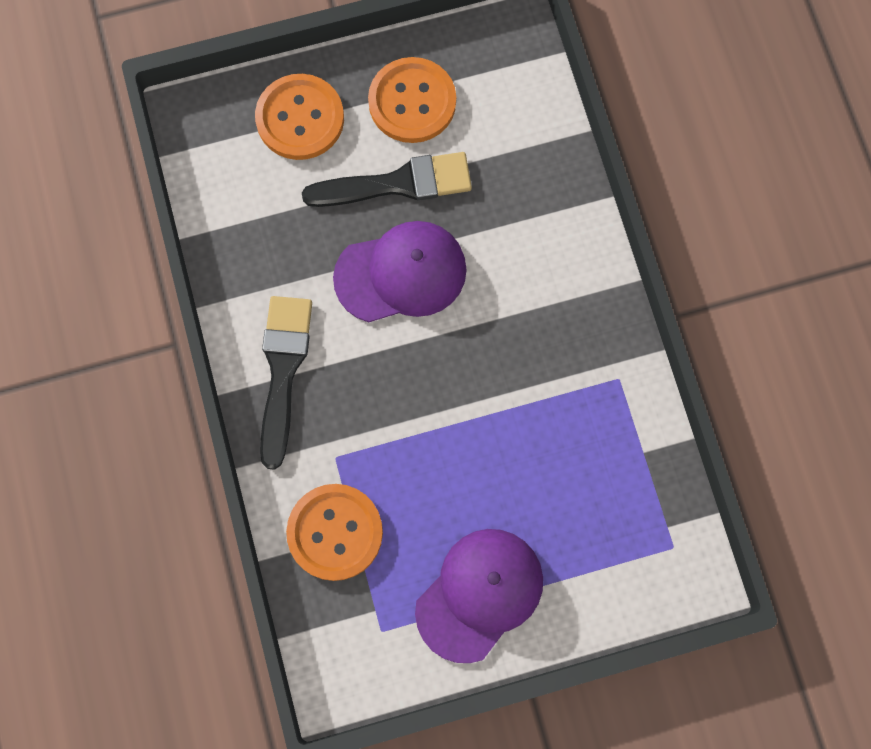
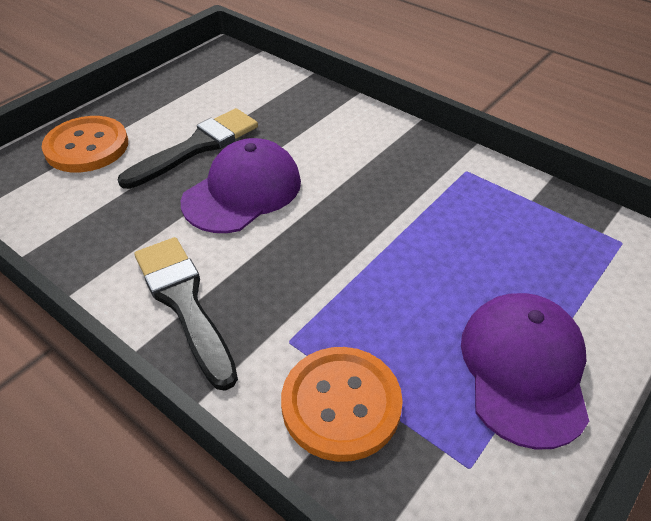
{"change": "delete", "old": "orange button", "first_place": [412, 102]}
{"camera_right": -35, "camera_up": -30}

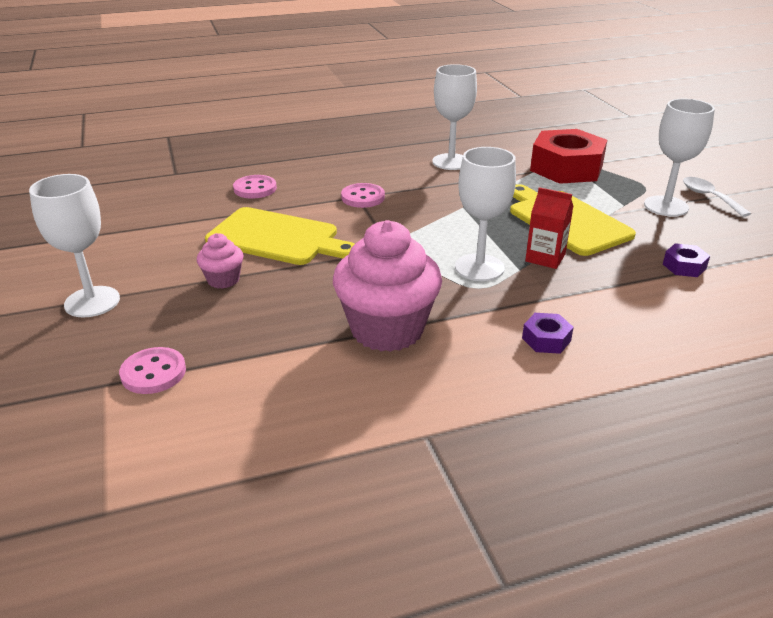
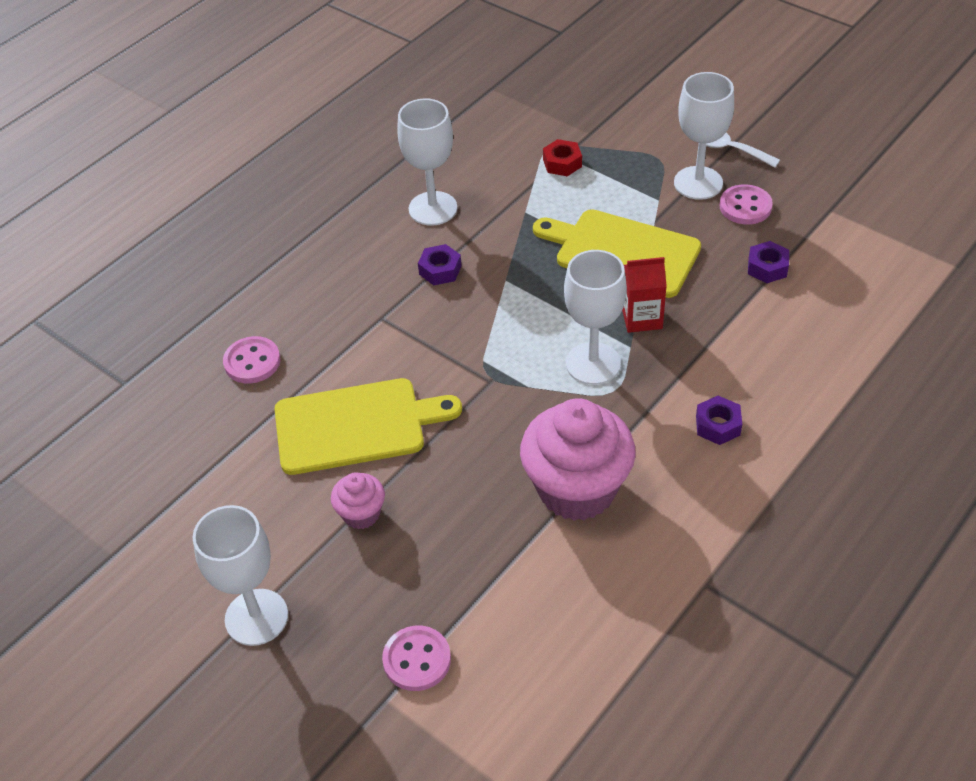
{"change": "resize", "old": "red nut", "first_place": [566, 168], "second_place": [562, 163], "factor": 0.44}
{"change": "move", "old": "pink button", "first_place": [363, 197], "second_place": [745, 206]}
{"change": "insert", "new": "purple nut", "second_place": [440, 270]}
{"camera_right": -30, "camera_up": 15}

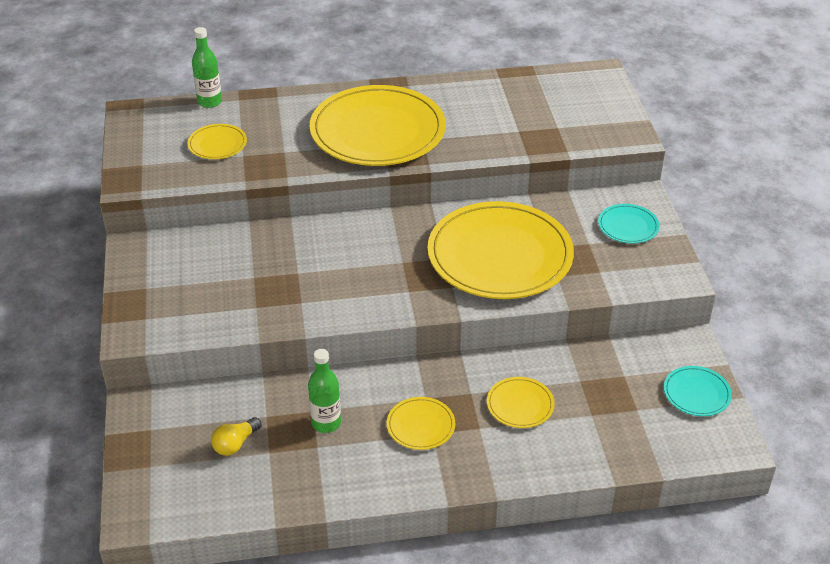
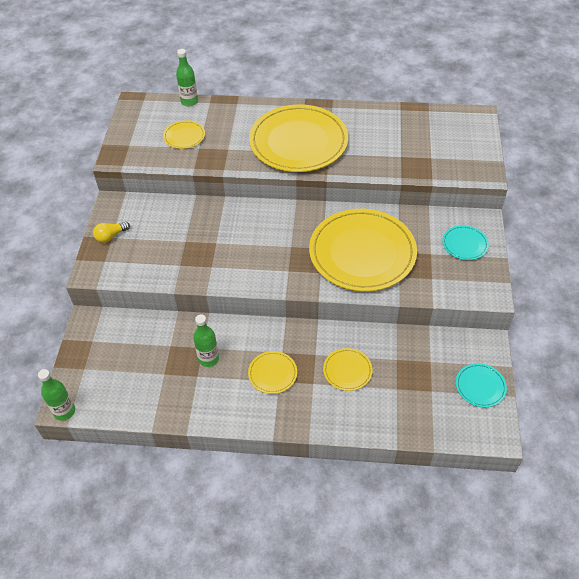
{"change": "move", "old": "yellow light bulb", "first_place": [235, 444], "second_place": [111, 236]}
{"change": "insert", "new": "green bottle", "second_place": [64, 411]}
{"camera_right": 15, "camera_up": 10}

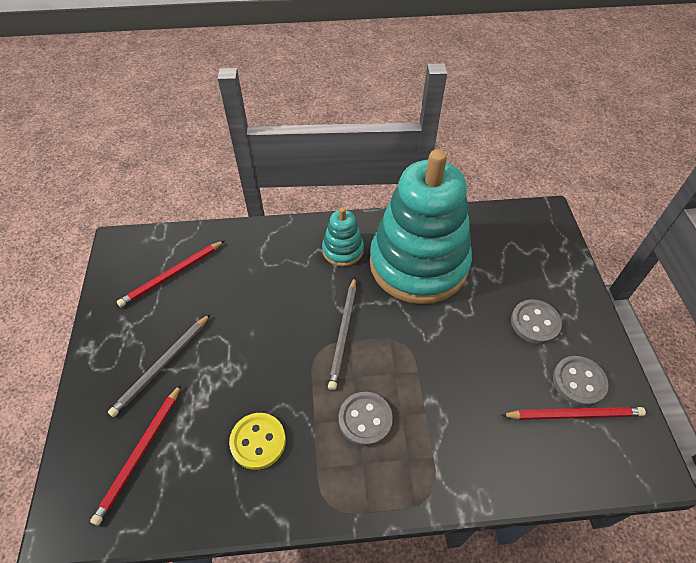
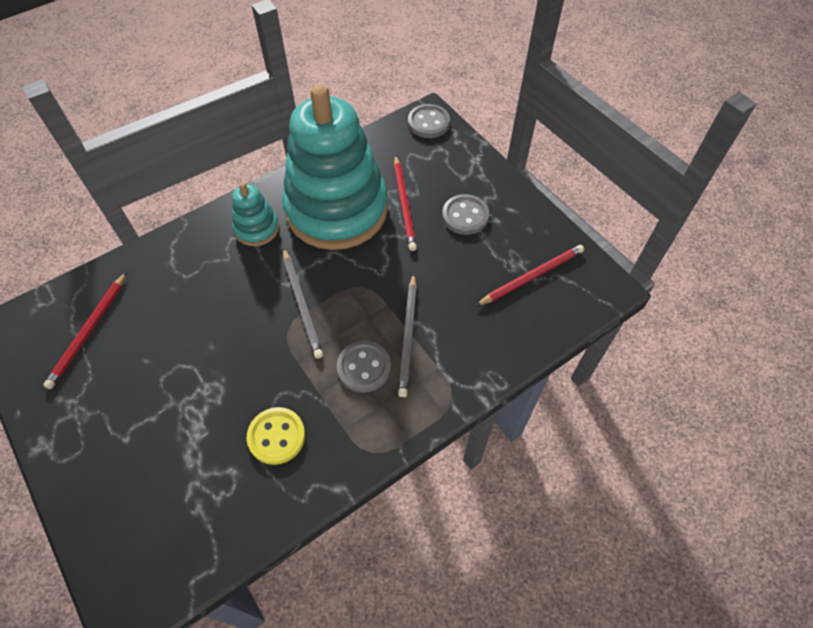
{"change": "move", "old": "grey pencil", "first_place": [162, 366], "second_place": [408, 336]}
{"change": "move", "old": "grey button", "first_place": [579, 382], "second_place": [428, 123]}
{"change": "move", "old": "red pencil", "first_place": [140, 454], "second_place": [404, 204]}
{"camera_right": -30, "camera_up": 5}

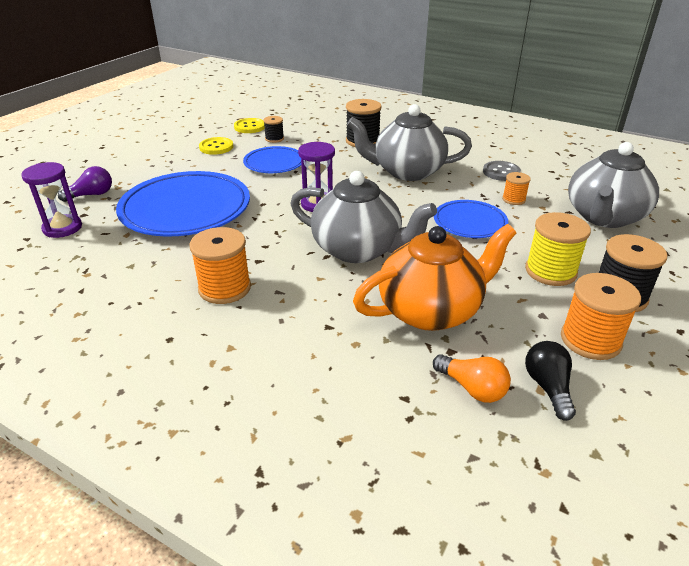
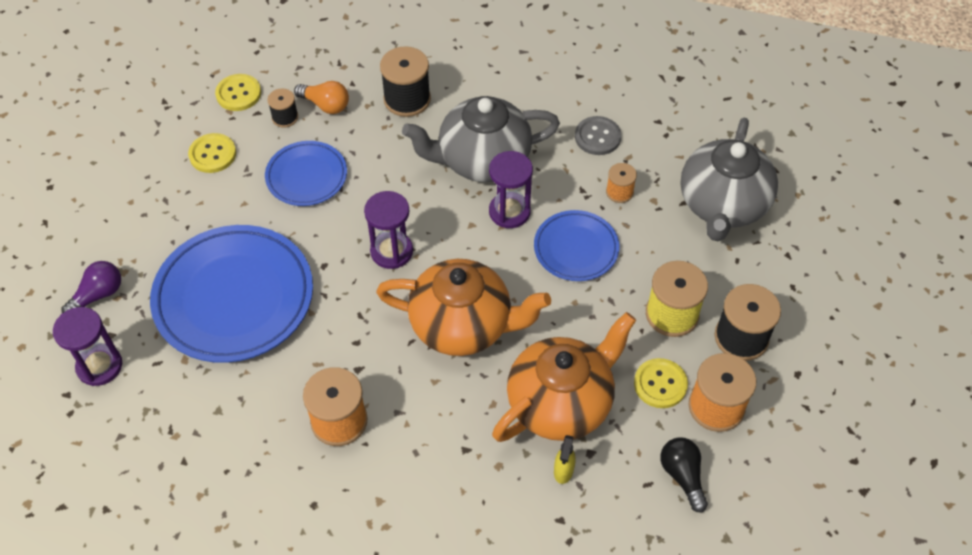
{"change": "recolor", "old": "grey teapot", "new": "orange teapot", "first_place": [358, 250], "second_place": [462, 325]}
{"change": "move", "old": "orange light bulb", "first_place": [472, 388], "second_place": [326, 105]}
{"change": "insert", "new": "purple hourglass", "second_place": [509, 212]}
{"change": "insert", "new": "yellow button", "second_place": [660, 384]}
{"change": "insert", "new": "yellow spray bottle", "second_place": [563, 471]}
{"camera_right": -15, "camera_up": 20}

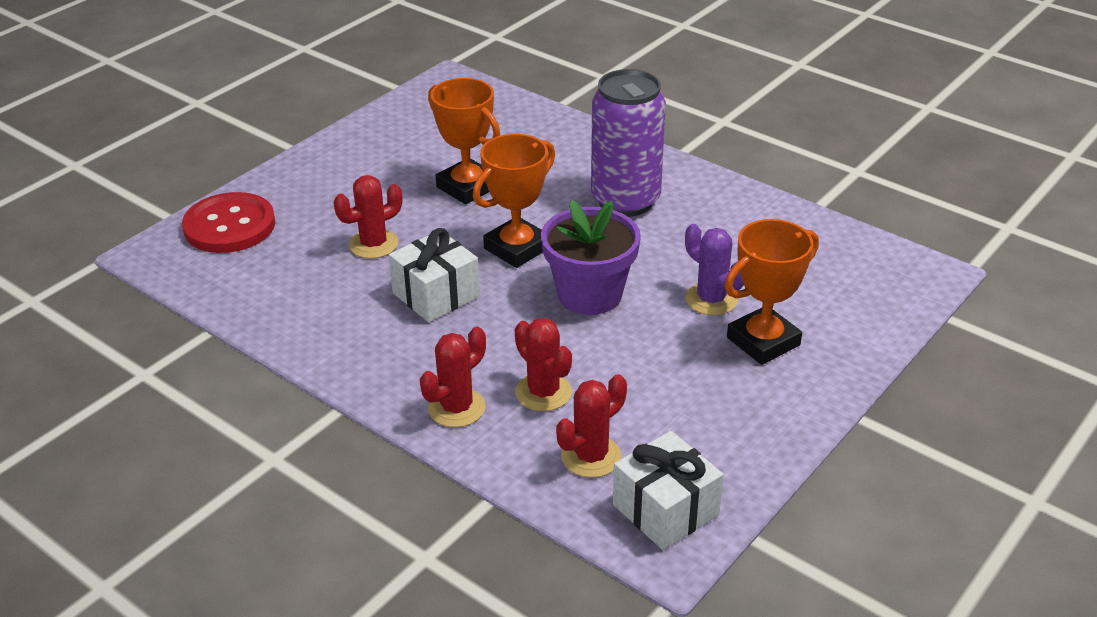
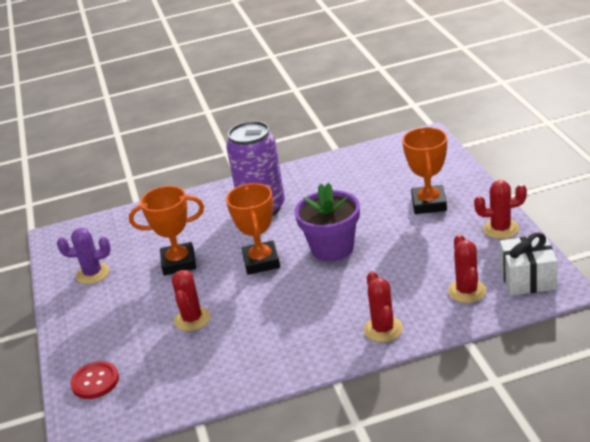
{"change": "resize", "old": "red button", "first_place": [229, 226], "second_place": [95, 381], "factor": 0.65}
{"change": "move", "old": "purple cactus", "first_place": [711, 299], "second_place": [93, 274]}
{"change": "delete", "old": "white gift", "first_place": [436, 295]}
{"change": "move", "old": "red cactus", "first_place": [543, 392], "second_place": [500, 229]}
{"camera_right": -50, "camera_up": -5}

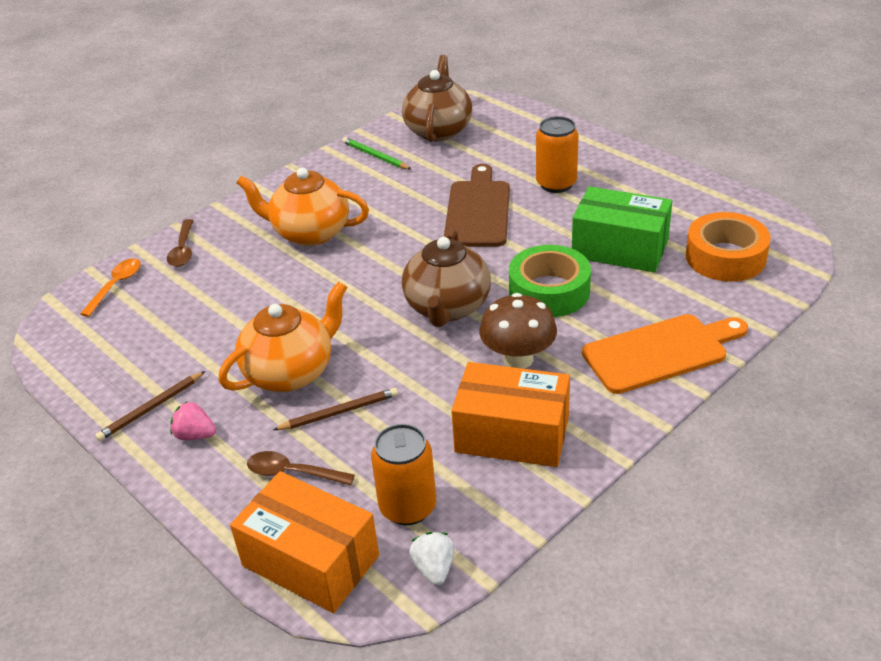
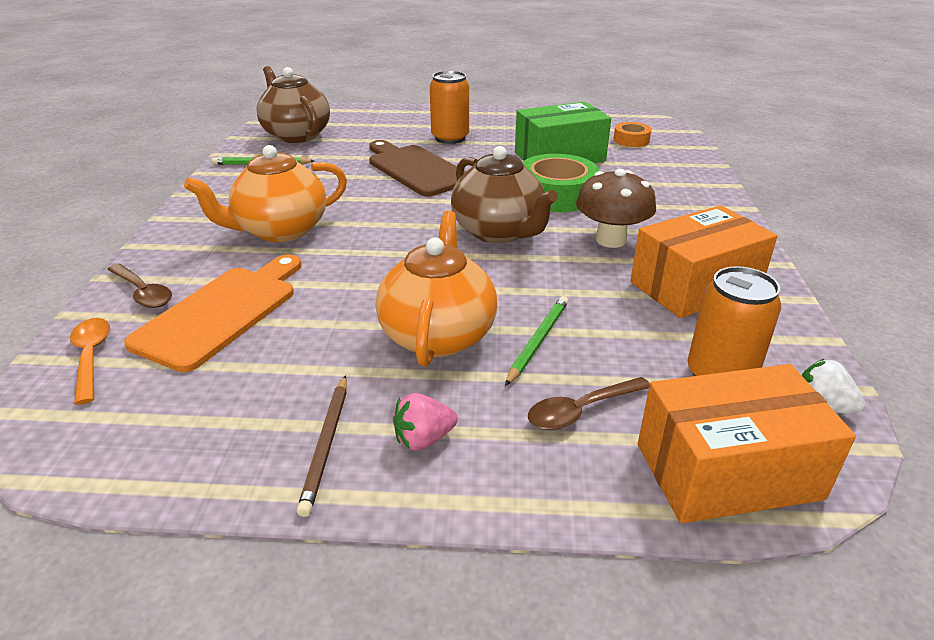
{"change": "resize", "old": "orange tape", "first_place": [725, 257], "second_place": [631, 140], "factor": 0.54}
{"change": "move", "old": "orange cutting board", "first_place": [660, 352], "second_place": [222, 313]}
{"change": "recolor", "old": "brown pencil", "new": "green pencil", "first_place": [339, 412], "second_place": [538, 341]}
{"camera_right": -45, "camera_up": -5}

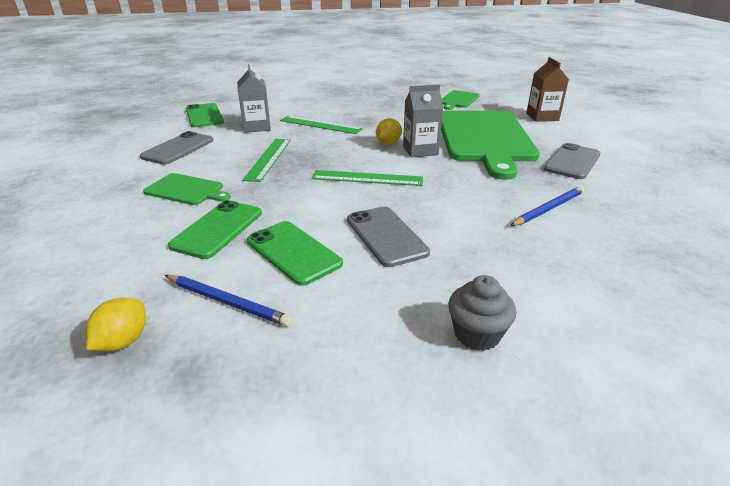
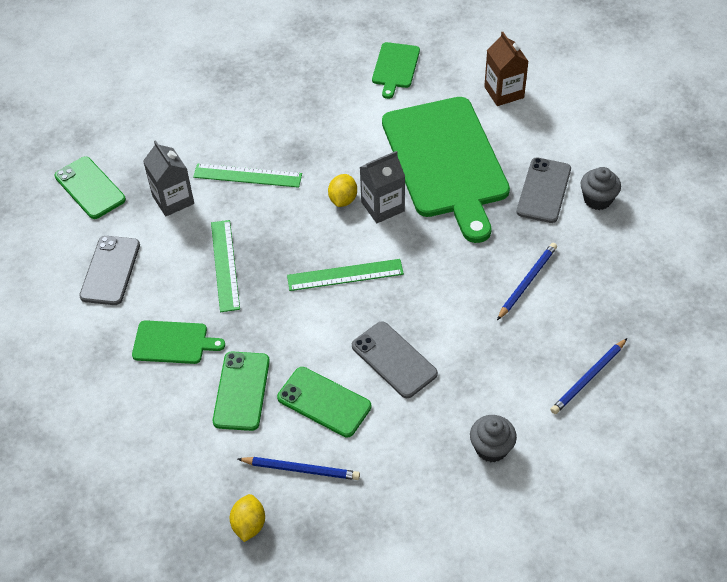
{"change": "insert", "new": "grey cupcake", "second_place": [597, 199]}
{"change": "insert", "new": "blue pencil", "second_place": [588, 378]}
{"camera_right": -15, "camera_up": 20}

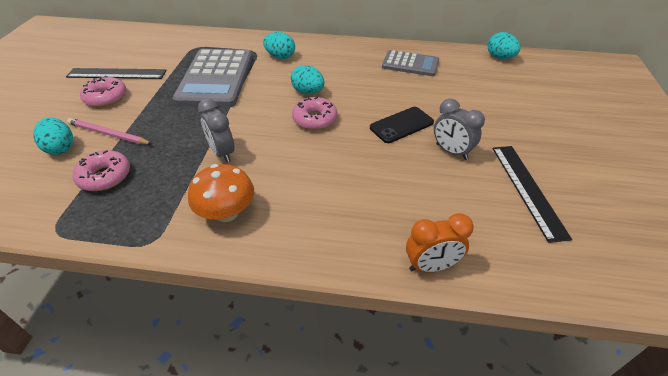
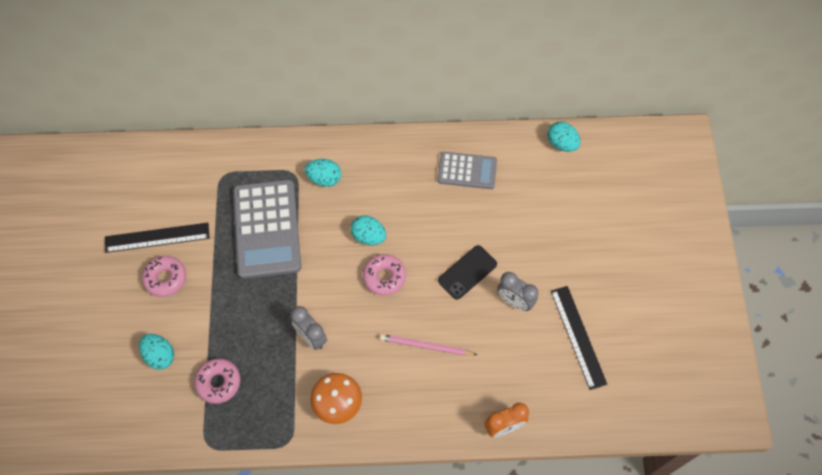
{"change": "move", "old": "pink pencil", "first_place": [108, 134], "second_place": [426, 346]}
{"camera_right": -10, "camera_up": 20}

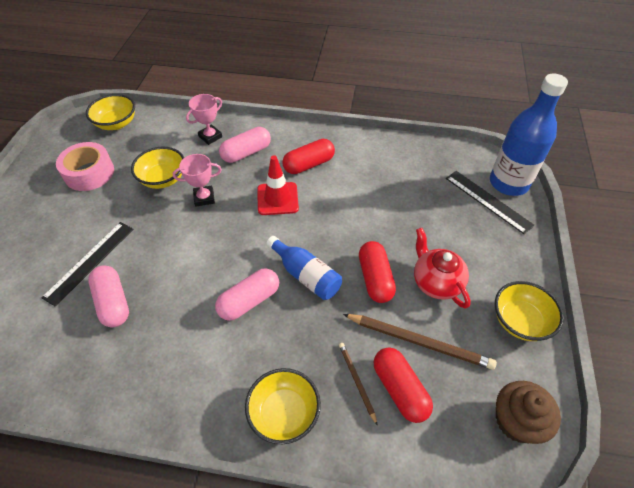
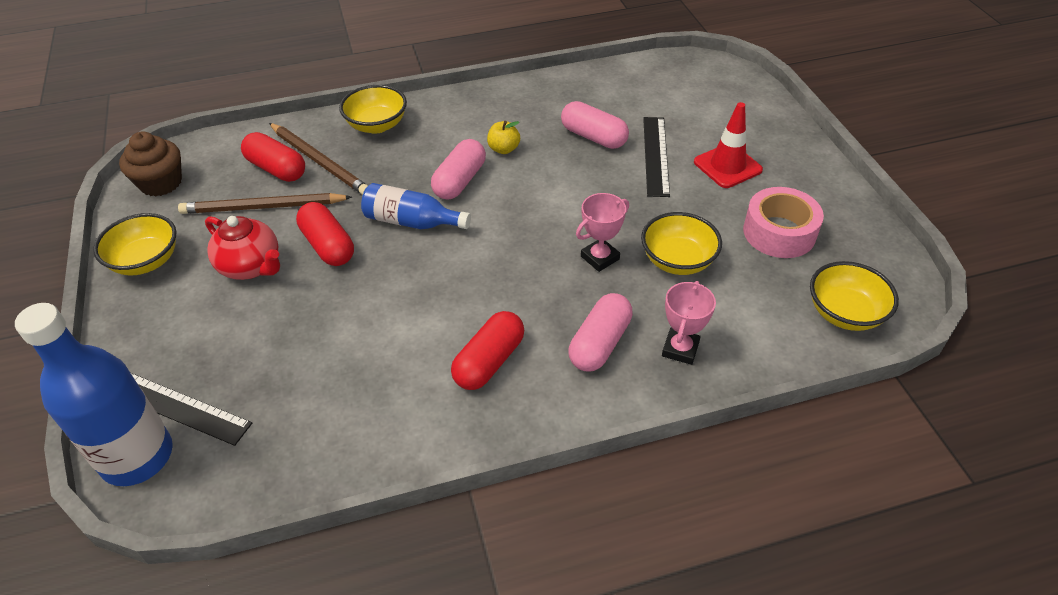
{"change": "move", "old": "red traffic cone", "first_place": [277, 199], "second_place": [727, 166]}
{"change": "resize", "old": "brown pencil", "first_place": [356, 381], "second_place": [320, 161], "factor": 1.83}
{"change": "insert", "new": "yellow apple", "second_place": [504, 149]}
{"camera_right": 155, "camera_up": -5}

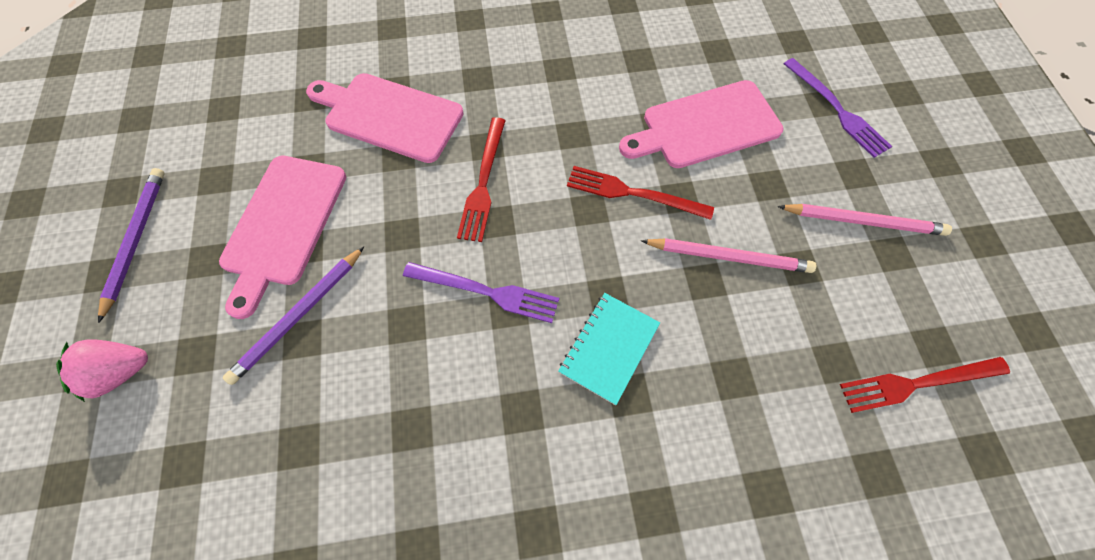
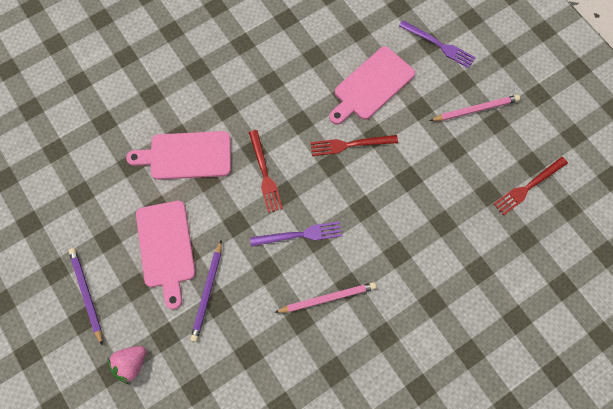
{"change": "move", "old": "pink pencil", "first_place": [728, 256], "second_place": [327, 298]}
{"change": "delete", "old": "turquoise notebook", "first_place": [609, 348]}
{"camera_right": -25, "camera_up": 5}

